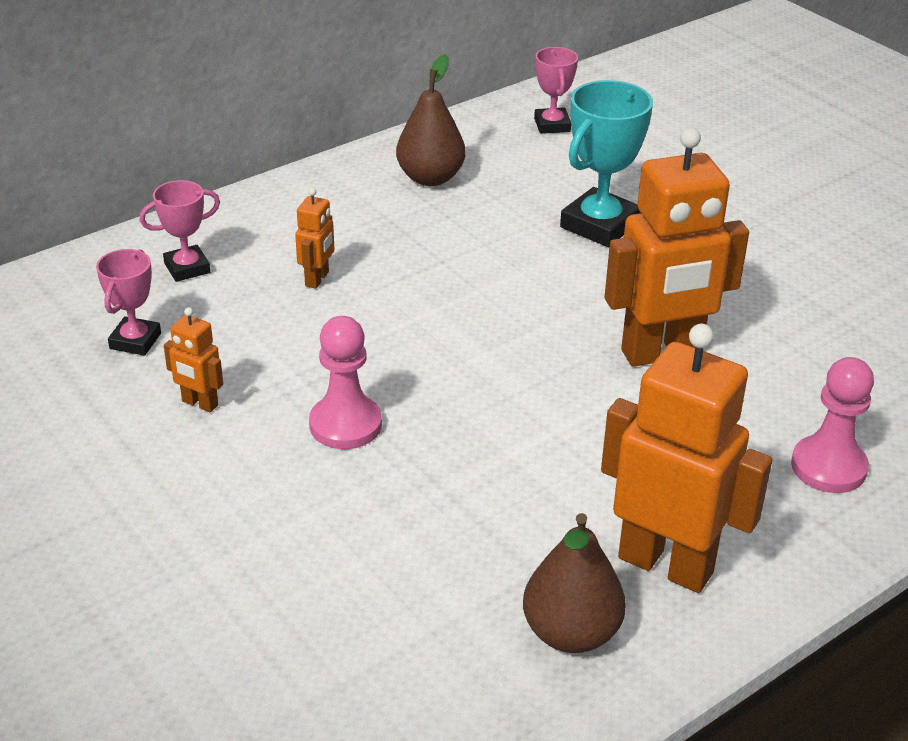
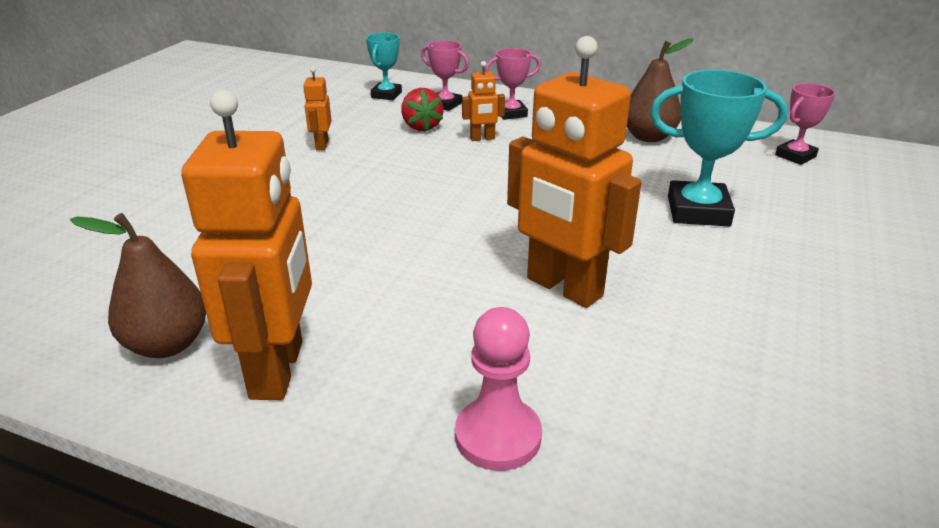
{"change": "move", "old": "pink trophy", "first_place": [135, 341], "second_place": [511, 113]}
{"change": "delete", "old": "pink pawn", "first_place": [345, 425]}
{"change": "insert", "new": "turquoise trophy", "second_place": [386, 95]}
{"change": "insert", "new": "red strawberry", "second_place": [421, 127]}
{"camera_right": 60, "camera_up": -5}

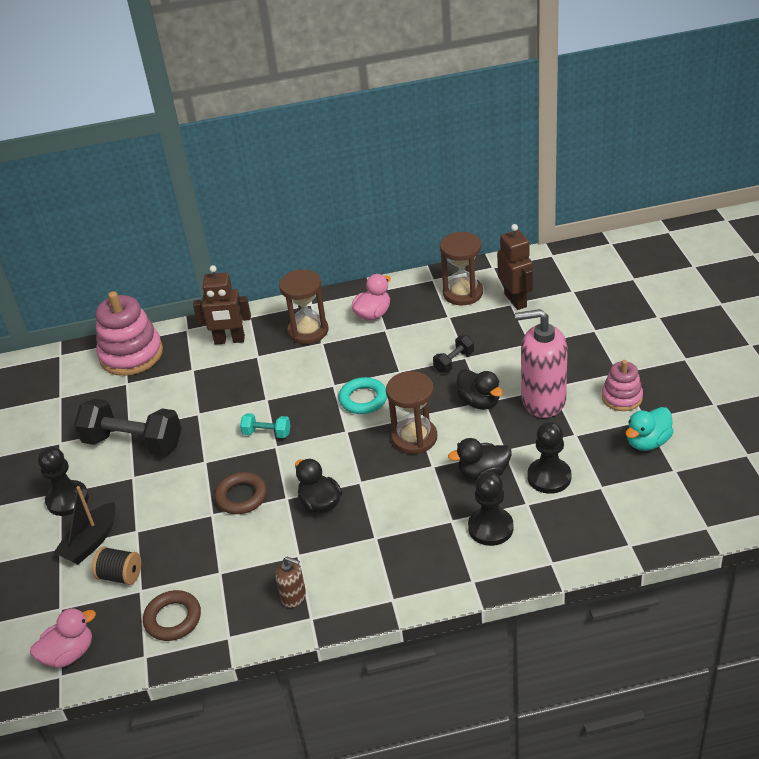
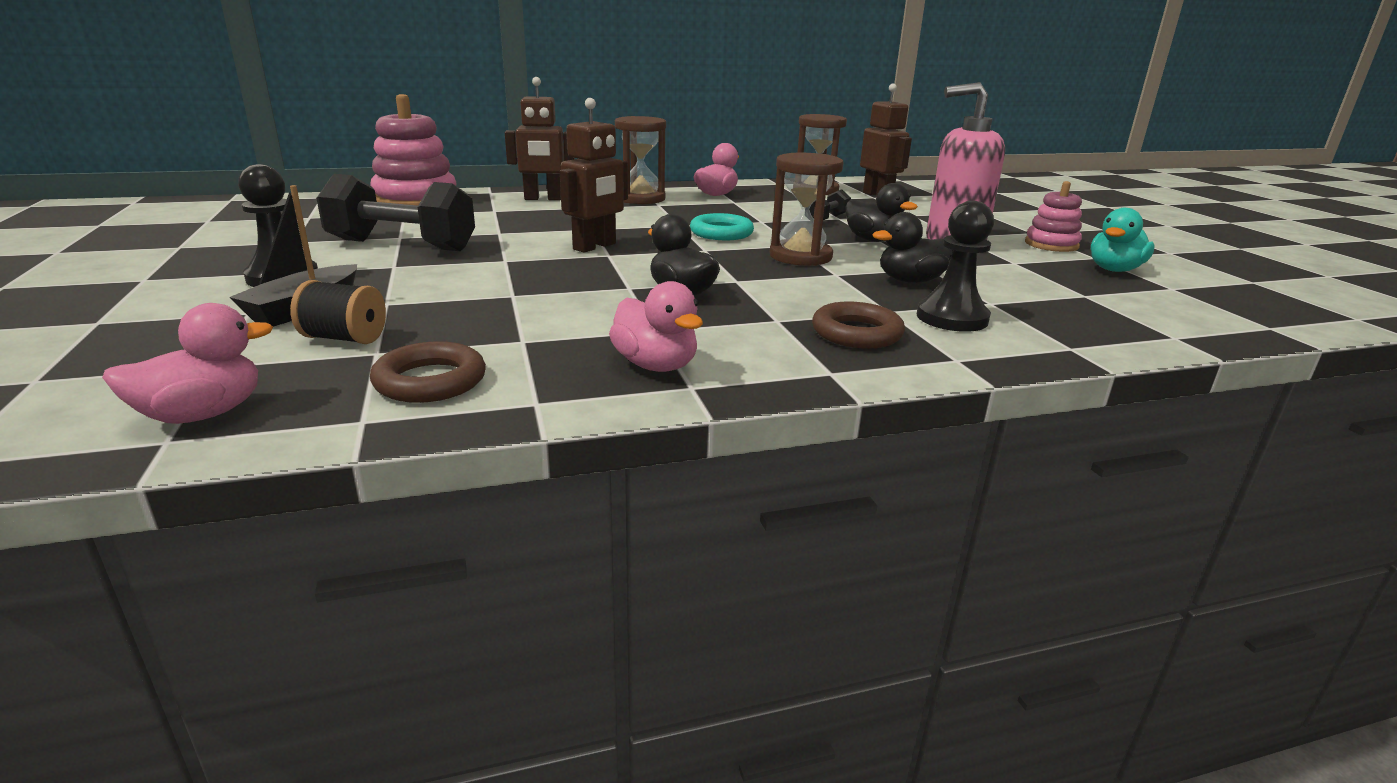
{"change": "replace", "old": "turquoise dumbbell", "new": "brown robot", "first_place": [267, 433], "second_place": [595, 247]}
{"change": "delete", "old": "black pawn", "first_place": [549, 477]}
{"change": "move", "old": "brown ring", "first_place": [241, 496], "second_place": [856, 333]}
{"change": "replace", "old": "brown soap dispenser", "new": "pink duck", "first_place": [294, 596], "second_place": [656, 365]}
{"camera_right": -10, "camera_up": -15}

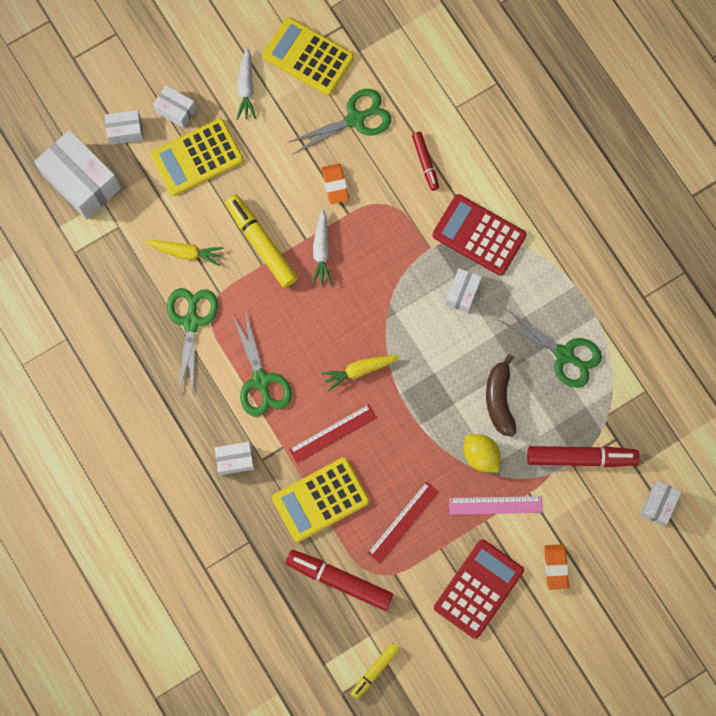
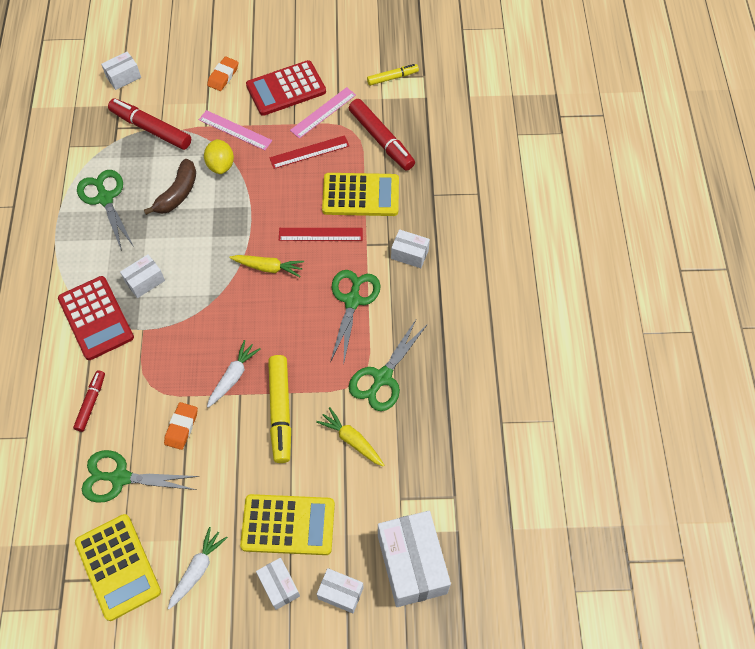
{"change": "insert", "new": "pink ruler", "second_place": [323, 112]}
{"camera_right": -150, "camera_up": -15}

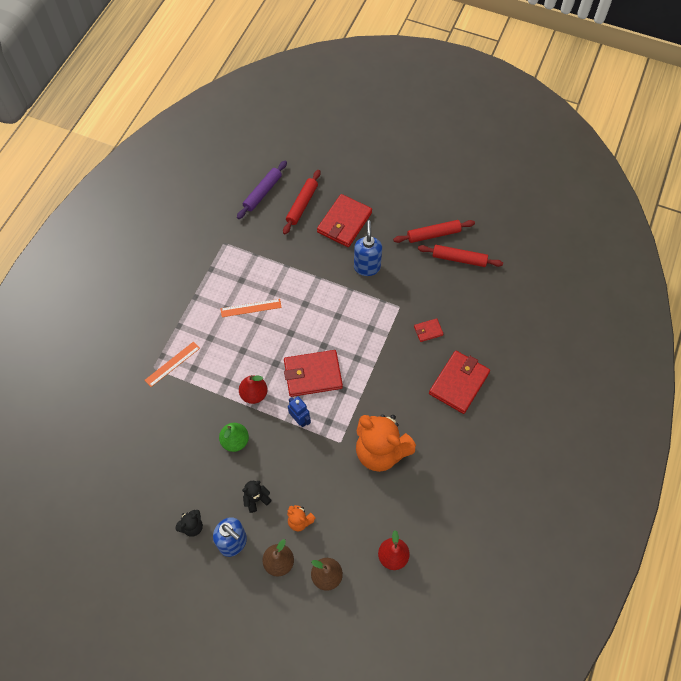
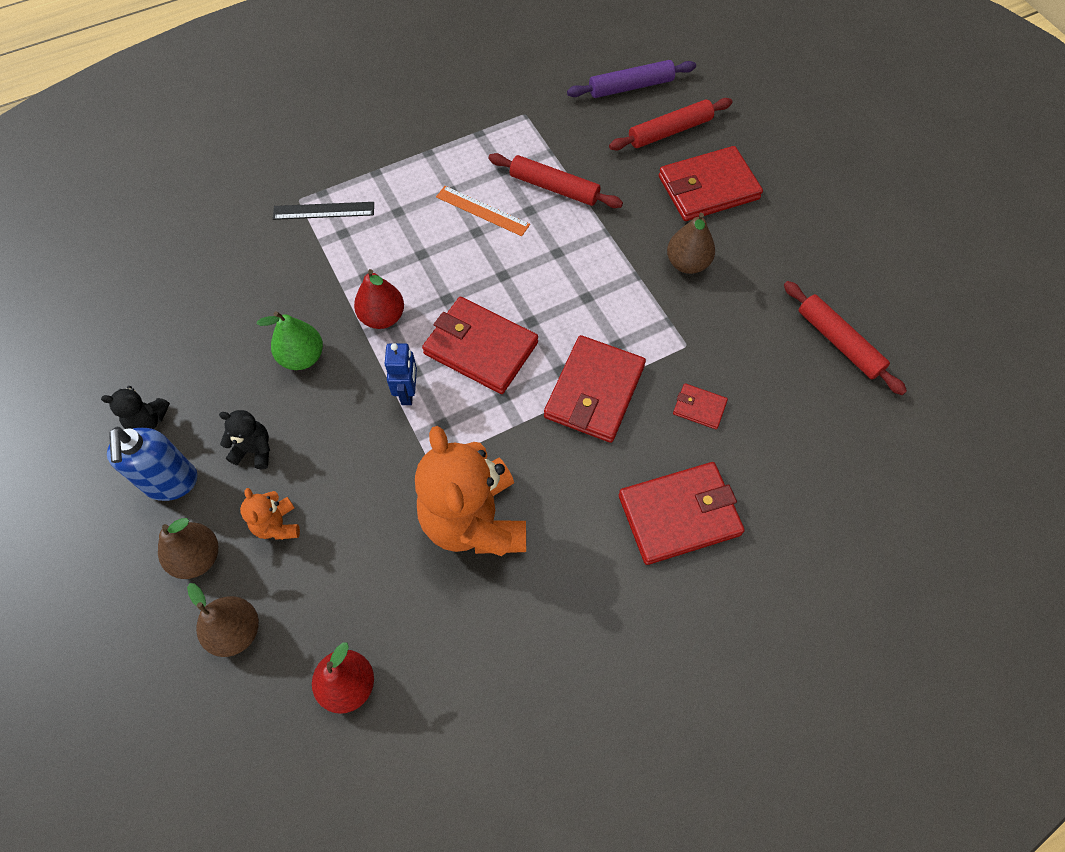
{"change": "move", "old": "red rolling pin", "first_place": [433, 234], "second_place": [554, 187]}
{"change": "replace", "old": "blue soap dispenser", "new": "brown pear", "first_place": [367, 267], "second_place": [687, 263]}
{"change": "recolor", "old": "orange ruler", "new": "black ruler", "first_place": [172, 364], "second_place": [324, 211]}
{"change": "insert", "new": "red wallet", "second_place": [594, 391]}
{"camera_right": 40, "camera_up": 0}

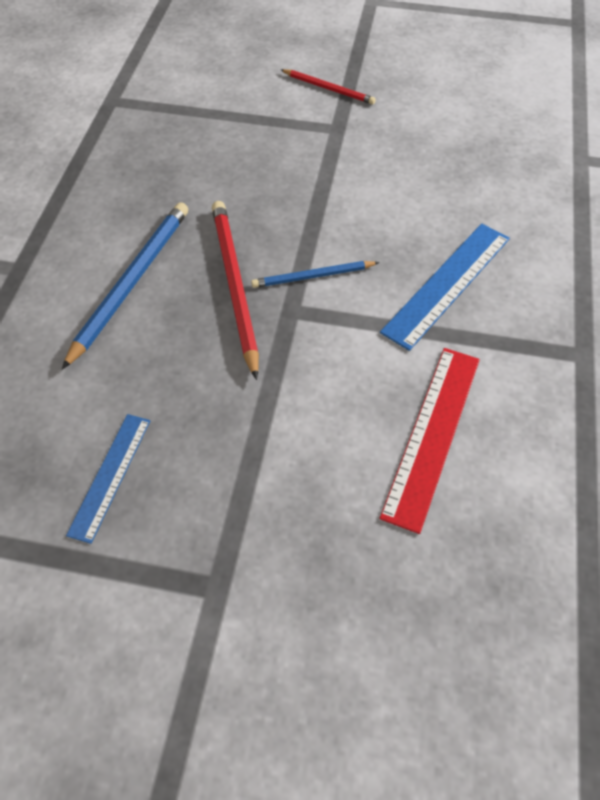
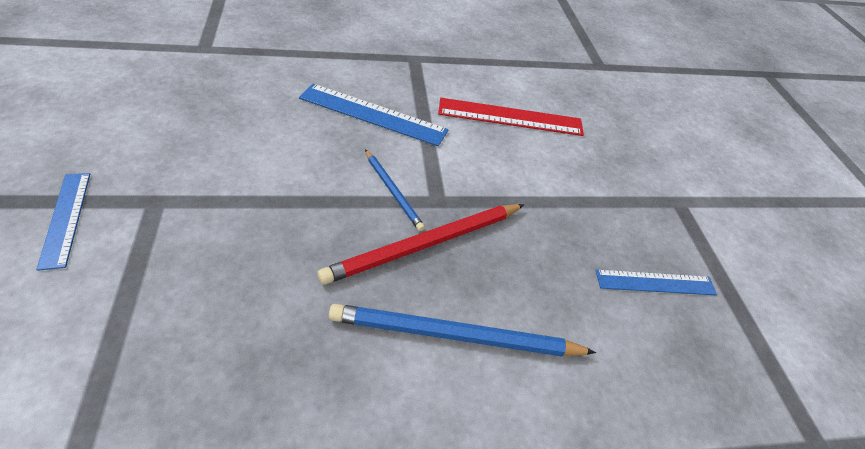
{"change": "replace", "old": "red pencil", "new": "blue ruler", "first_place": [329, 89], "second_place": [66, 218]}
{"camera_right": -115, "camera_up": -10}

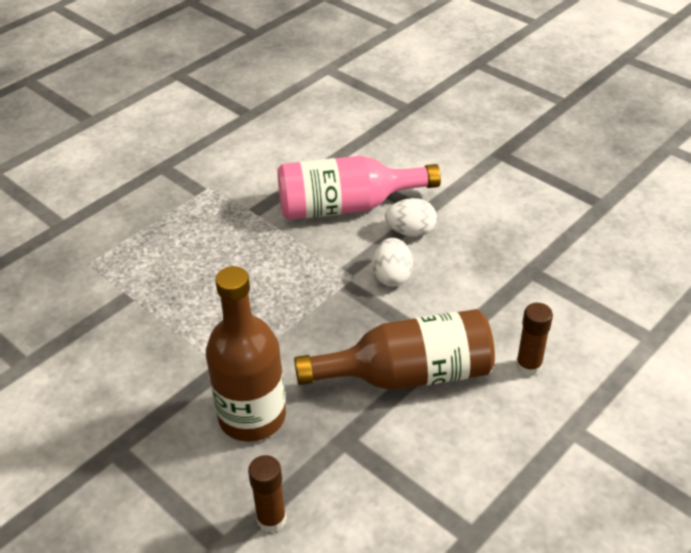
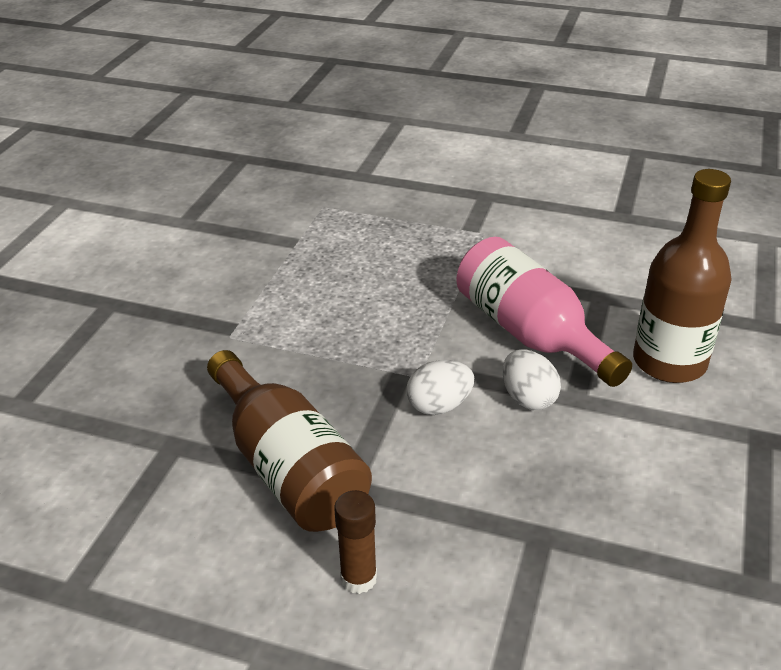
{"change": "move", "old": "brown bottle", "first_place": [252, 416], "second_place": [669, 362]}
{"change": "delete", "old": "brown glue stick", "first_place": [271, 519]}
{"camera_right": 65, "camera_up": -5}

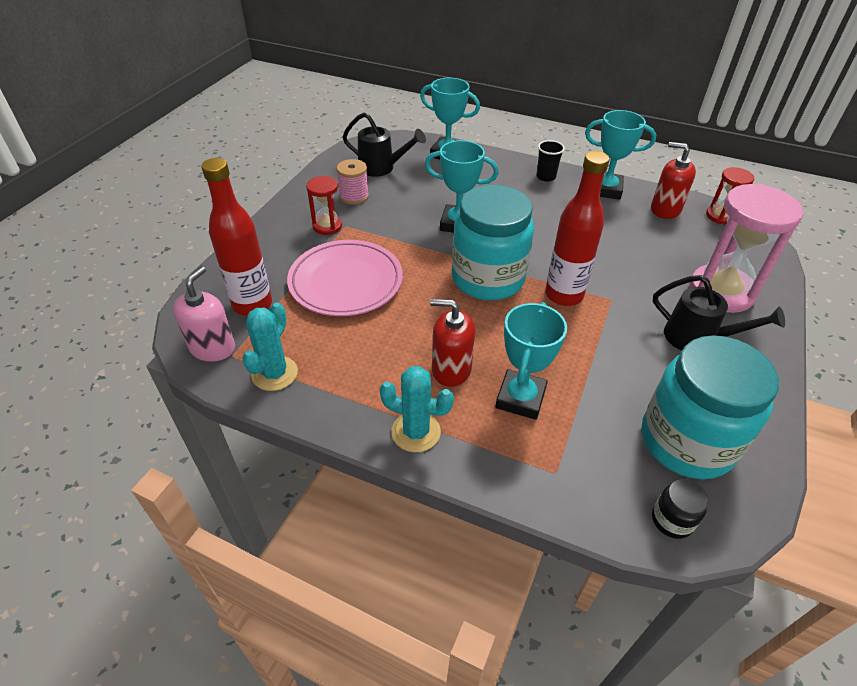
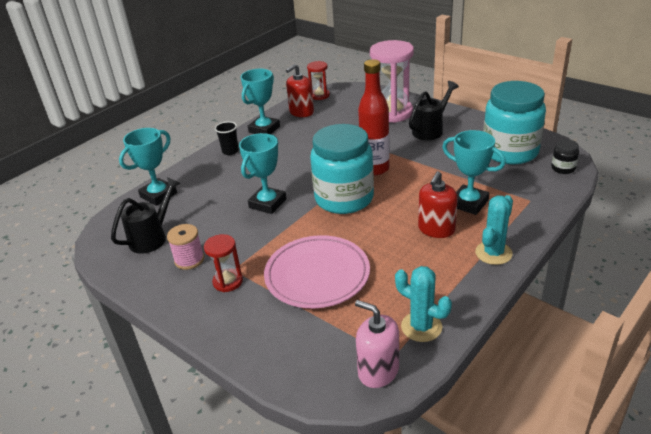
{"change": "delete", "old": "red bottle", "first_place": [252, 304]}
{"camera_right": -70, "camera_up": -10}

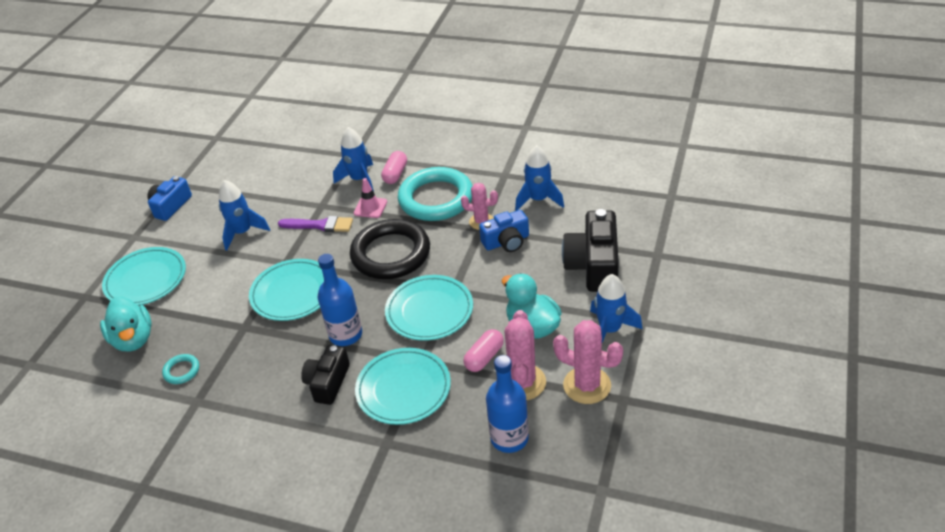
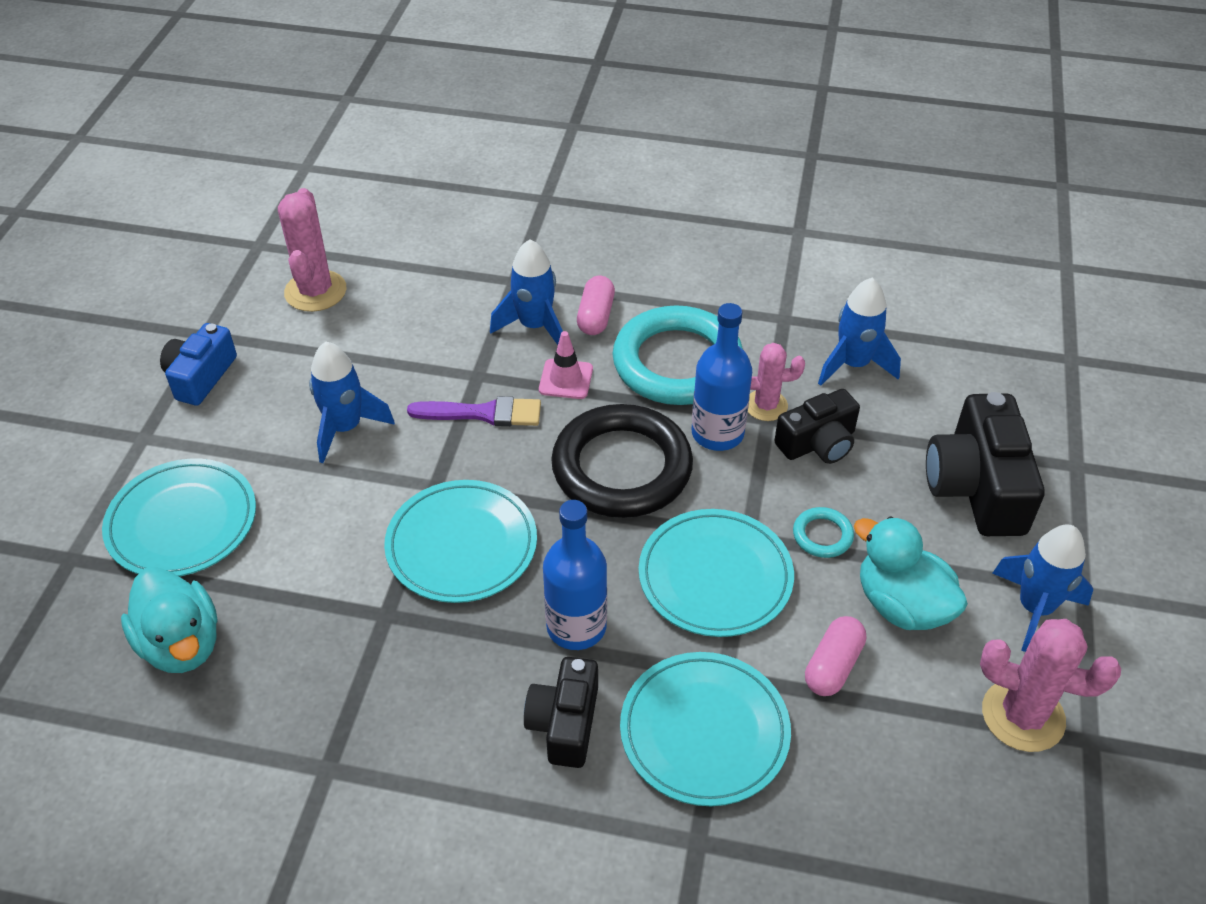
{"change": "recolor", "old": "blue camera", "new": "black camera", "first_place": [506, 241], "second_place": [818, 443]}
{"change": "move", "old": "pink cactus", "first_place": [522, 382], "second_place": [315, 291]}
{"change": "move", "old": "turquoise ring", "first_place": [181, 371], "second_place": [822, 535]}
{"change": "move", "old": "blue bottle", "first_place": [509, 438], "second_place": [717, 433]}
{"camera_right": -10, "camera_up": 5}

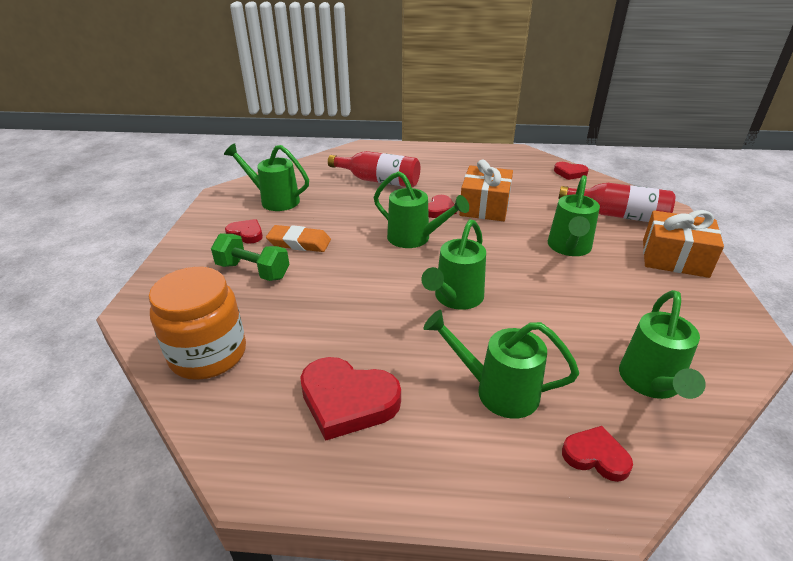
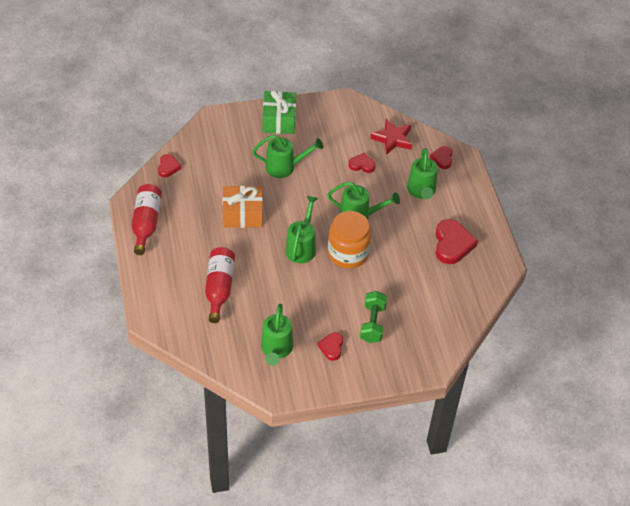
{"change": "move", "old": "red bottle", "first_place": [618, 215], "second_place": [146, 223]}
{"change": "move", "old": "red heart", "first_place": [440, 209], "second_place": [362, 165]}
{"change": "recolor", "old": "orange gift", "new": "green gift", "first_place": [674, 258], "second_place": [279, 120]}
{"change": "delete", "old": "orange eraser", "first_place": [299, 243]}
{"change": "move", "old": "orange jar", "first_place": [208, 354], "second_place": [348, 253]}
{"change": "replace", "old": "green watering can", "new": "red star", "first_place": [651, 383], "second_place": [392, 139]}
{"camera_right": -110, "camera_up": 15}

